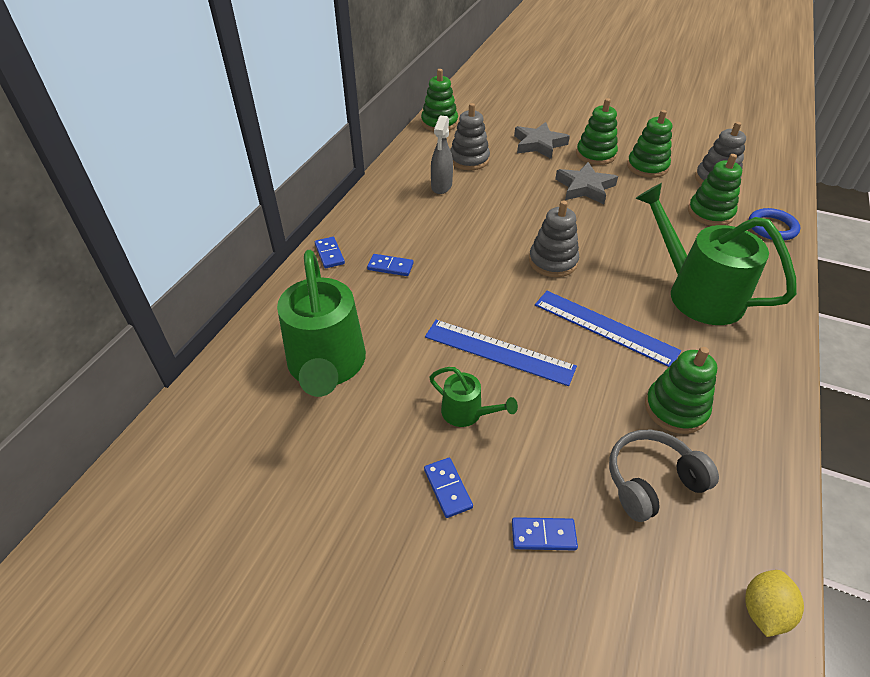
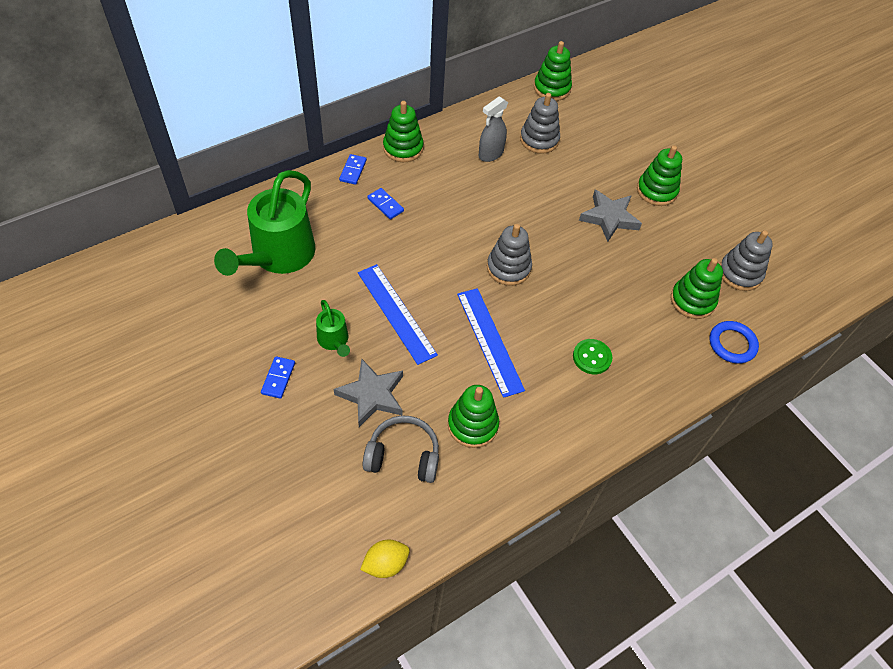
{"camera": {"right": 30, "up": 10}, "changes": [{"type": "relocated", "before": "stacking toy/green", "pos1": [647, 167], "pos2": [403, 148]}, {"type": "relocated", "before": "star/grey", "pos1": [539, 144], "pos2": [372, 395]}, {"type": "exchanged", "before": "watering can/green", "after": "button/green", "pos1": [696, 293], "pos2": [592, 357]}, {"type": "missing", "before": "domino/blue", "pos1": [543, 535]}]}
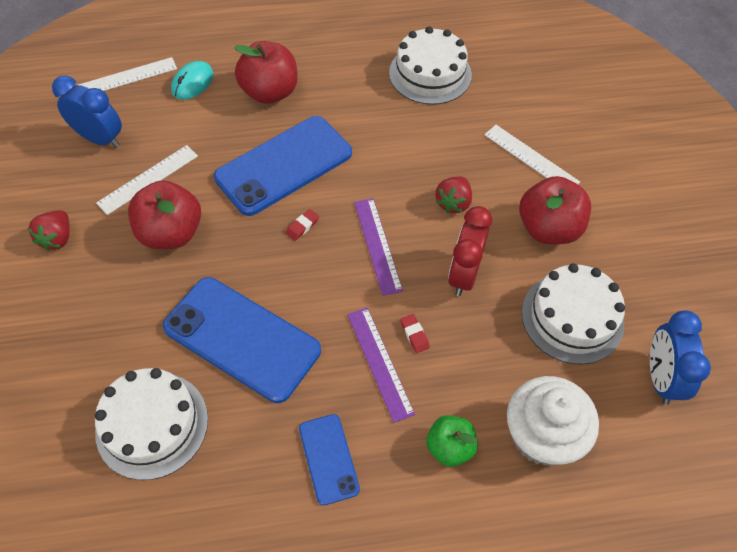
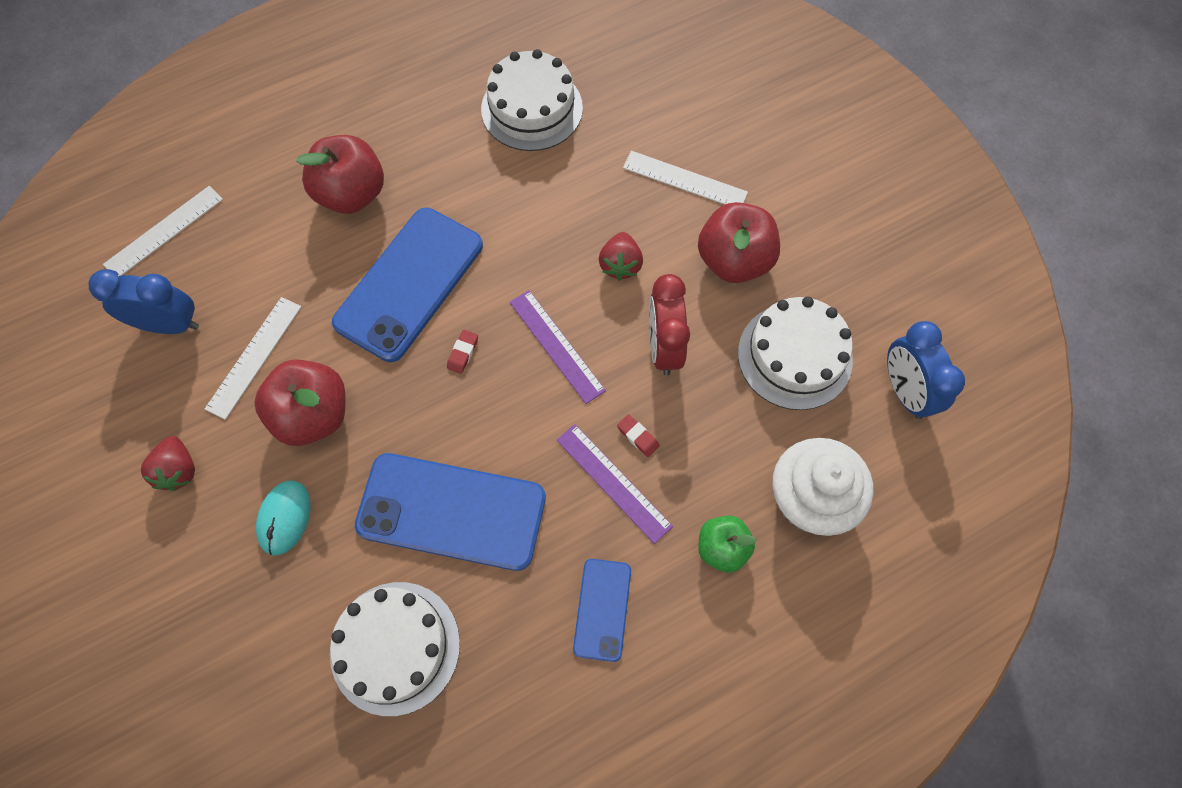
{"camera": {"right": -20, "up": 10}, "changes": [{"type": "relocated", "before": "mouse/turquoise", "pos1": [192, 83], "pos2": [284, 518]}, {"type": "spun", "before": "phone/blue", "pos1": [328, 458], "pos2": [602, 609], "turn": 45}]}
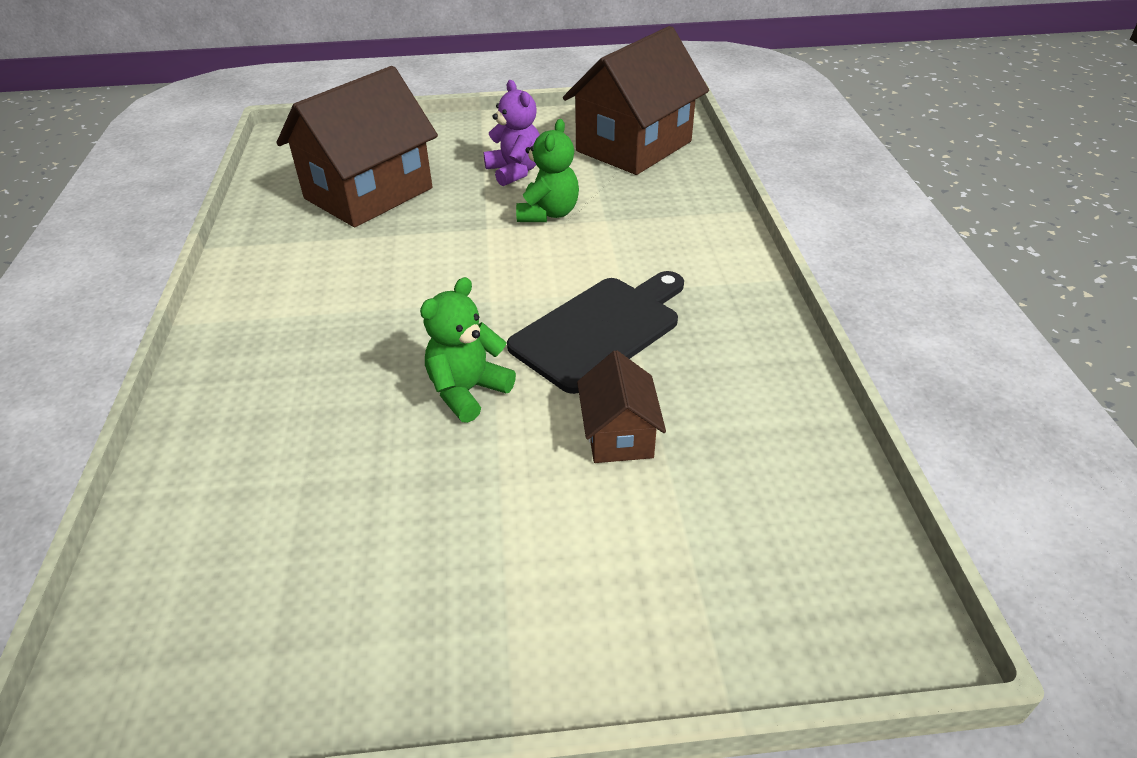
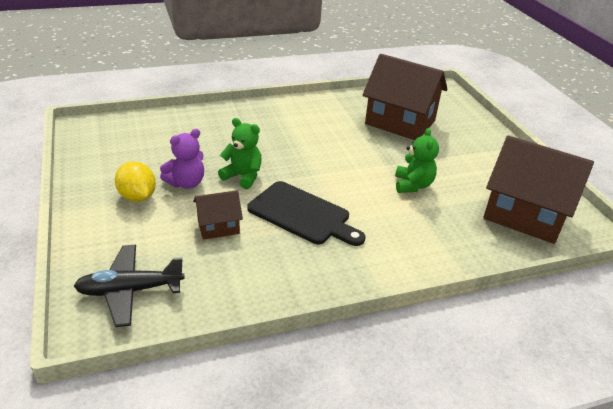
{"camera": {"right": 75, "up": -5}, "changes": [{"type": "relocated", "before": "teddy bear/purple", "pos1": [515, 171], "pos2": [186, 183]}, {"type": "spun", "before": "teddy bear/green", "pos1": [548, 213], "pos2": [413, 185], "turn": -90}, {"type": "appeared", "after": "lemon/yellow", "pos2": [137, 197]}, {"type": "appeared", "after": "plane/black", "pos2": [130, 291]}]}
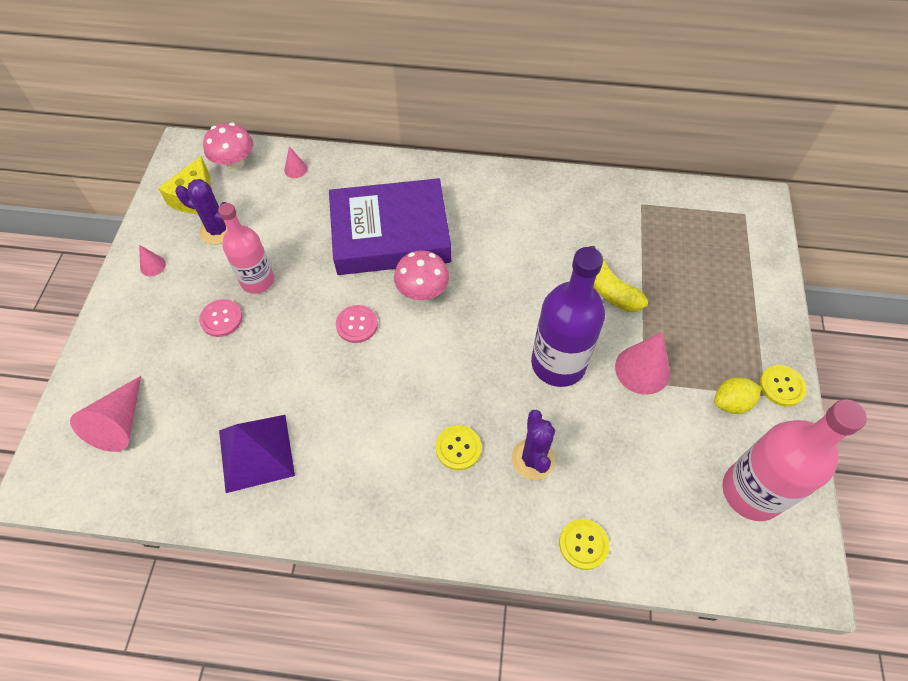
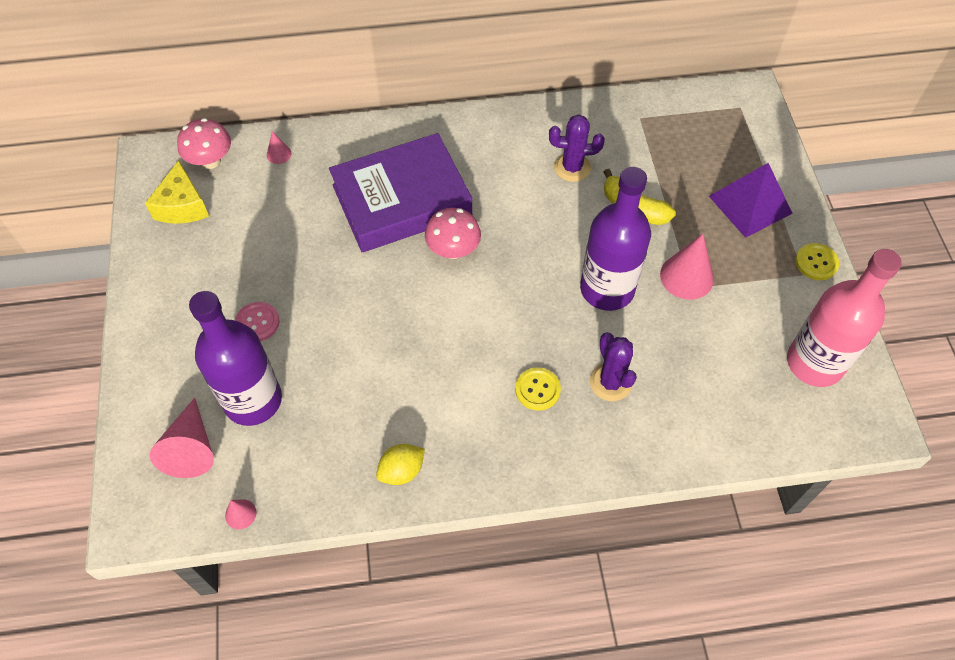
{"camera": {"right": -15, "up": 0}, "changes": [{"type": "relocated", "before": "cactus/purple", "pos1": [218, 230], "pos2": [572, 167]}, {"type": "missing", "before": "bottle/pink", "pos1": [257, 280]}, {"type": "relocated", "before": "cone/pink", "pos1": [153, 266], "pos2": [240, 514]}, {"type": "missing", "before": "button/pink", "pos1": [357, 325]}, {"type": "relocated", "before": "lemon/yellow", "pos1": [731, 403], "pos2": [401, 471]}, {"type": "relocated", "before": "pyramid/purple", "pos1": [256, 452], "pos2": [750, 204]}, {"type": "missing", "before": "button/yellow", "pos1": [583, 544]}, {"type": "appeared", "after": "bottle/purple", "pos2": [253, 400]}]}
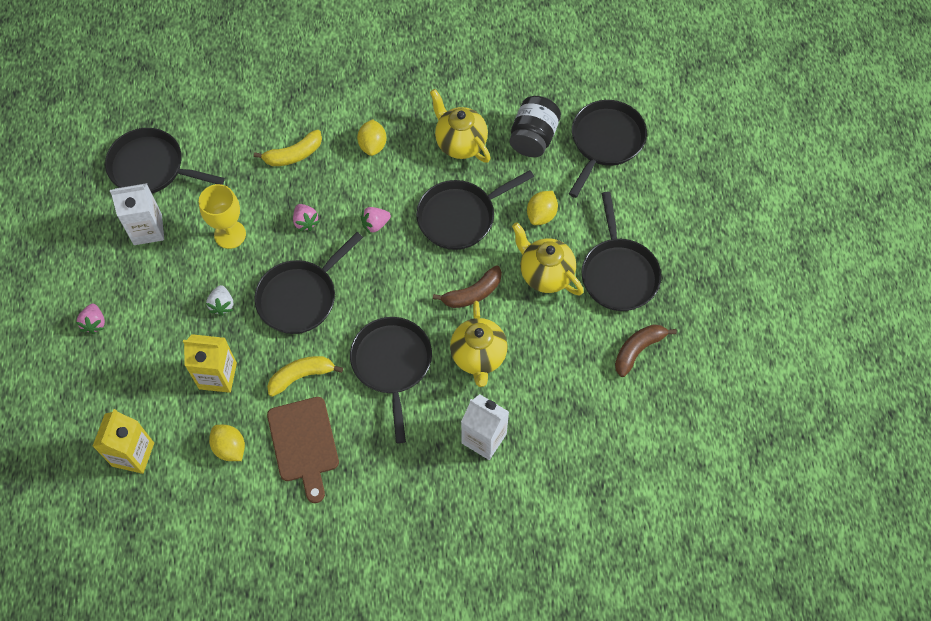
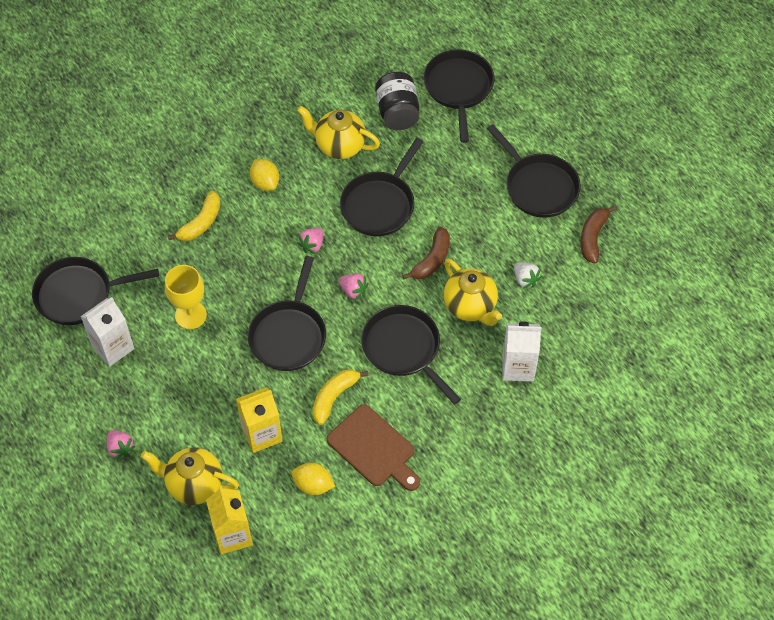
{"camera": {"right": -30, "up": -5}, "changes": [{"type": "missing", "before": "lemon/yellow", "pos1": [541, 215]}, {"type": "relocated", "before": "strawberry/pink", "pos1": [305, 222], "pos2": [353, 290]}, {"type": "relocated", "before": "teapot/yellow", "pos1": [545, 274], "pos2": [194, 484]}, {"type": "relocated", "before": "strawberry/white", "pos1": [222, 305], "pos2": [525, 279]}]}
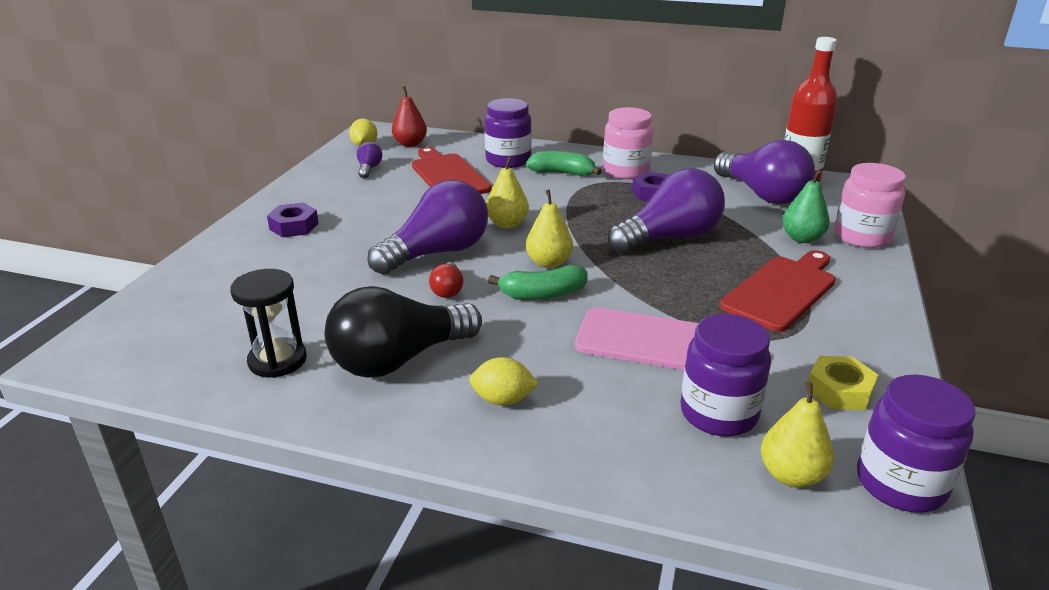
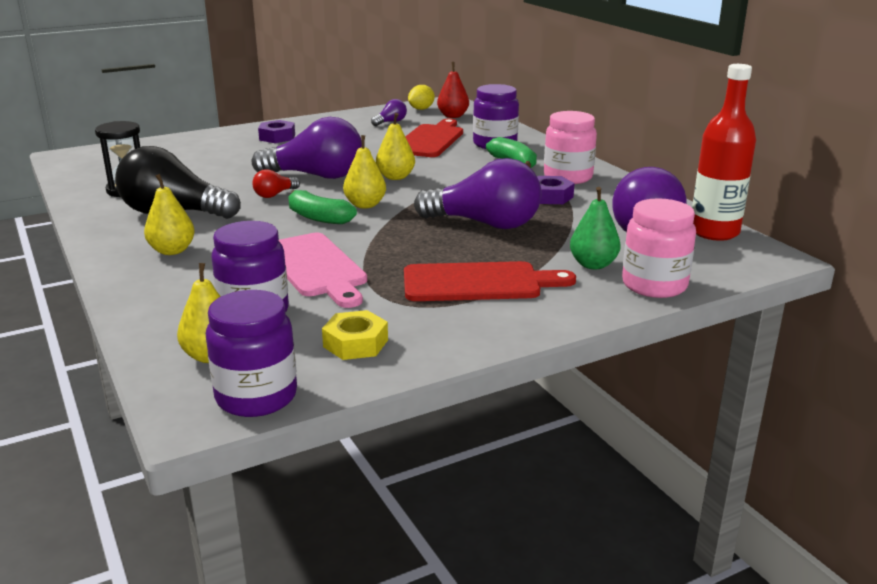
{"camera": {"right": 45, "up": -5}, "changes": [{"type": "exchanged", "before": "lemon/yellow", "after": "pear/yellow", "pos1": [503, 400], "pos2": [172, 251]}]}
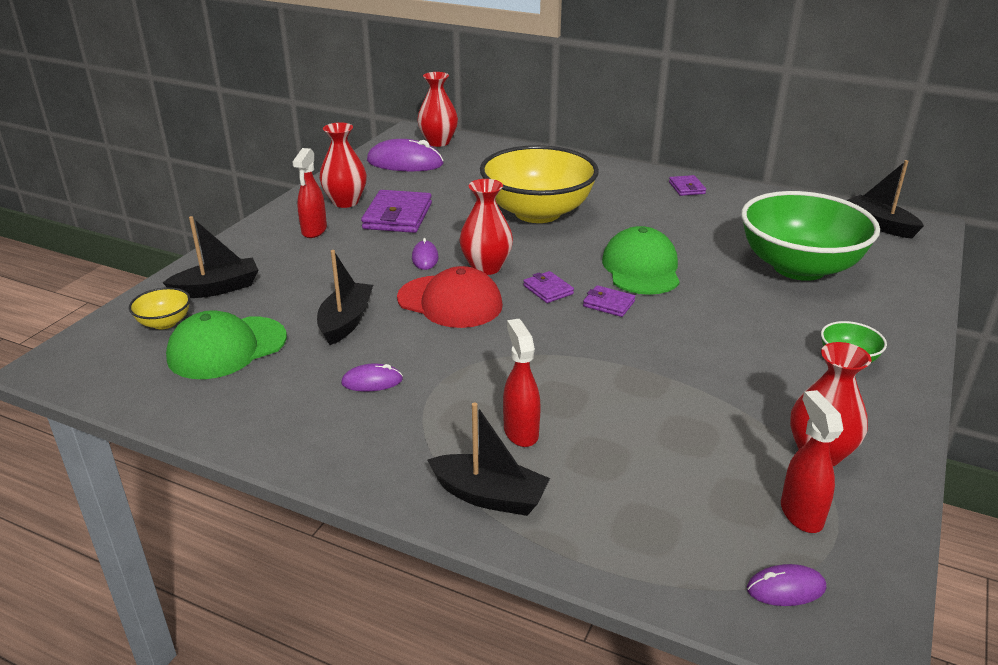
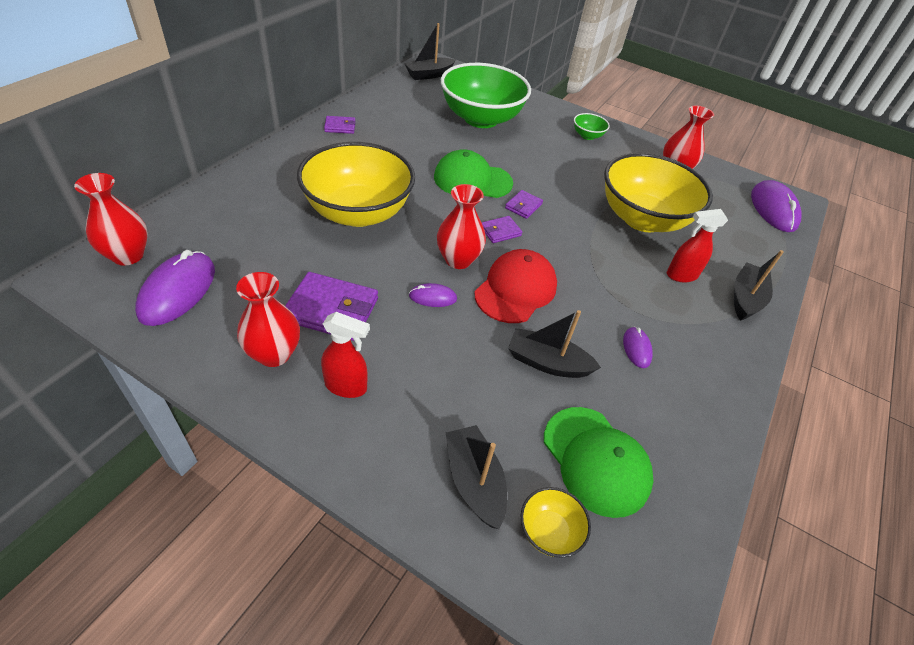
{"camera": {"right": -90, "up": 15}, "changes": [{"type": "missing", "before": "spray bottle/red", "pos1": [801, 514]}, {"type": "size", "before": "mouse/purple", "pos1": [786, 588], "pos2": [773, 209], "scale": 1.97}, {"type": "appeared", "after": "bowl/yellow", "pos2": [642, 219]}]}
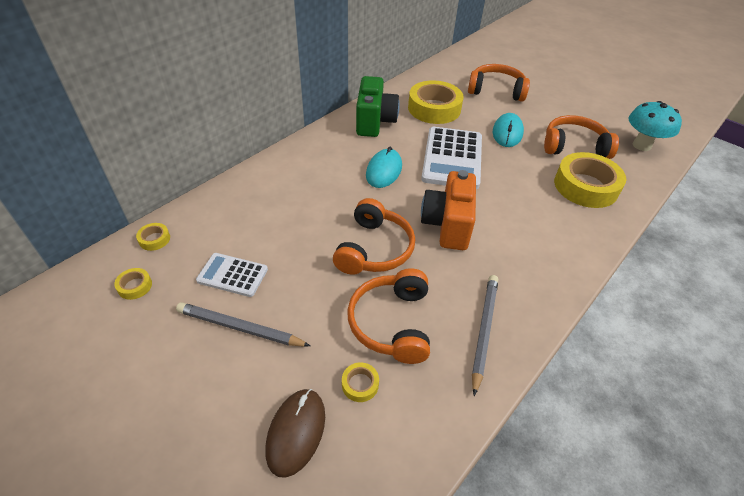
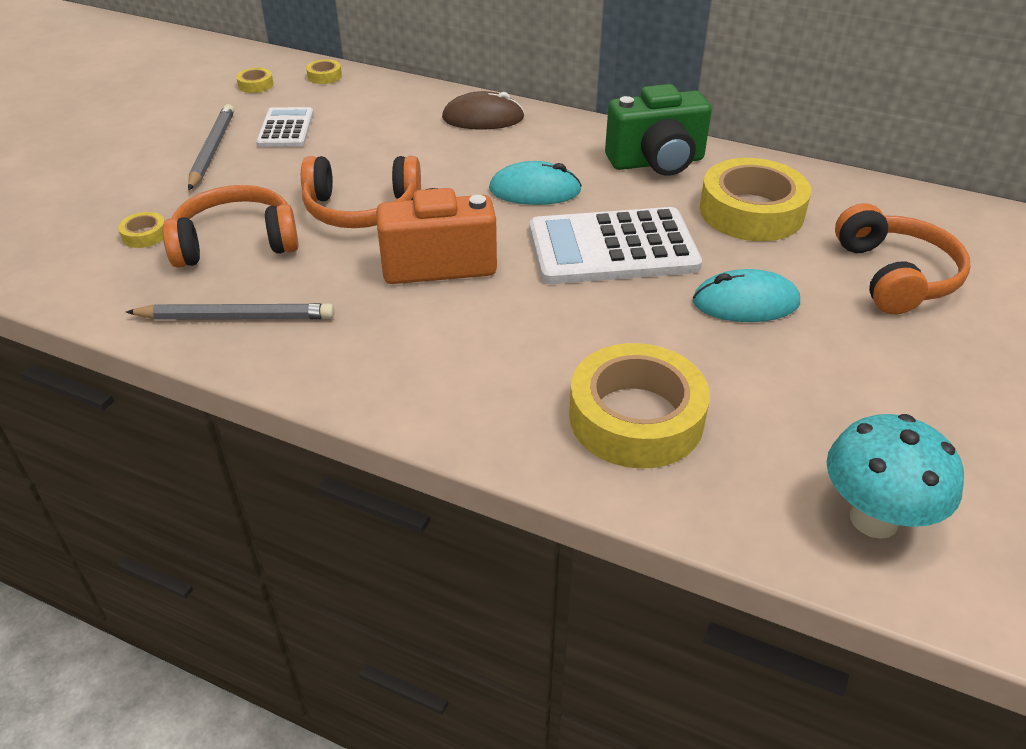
{"camera": {"right": 75, "up": -5}, "changes": [{"type": "missing", "before": "headphones/orange", "pos1": [574, 146]}, {"type": "relocated", "before": "mouse/brown", "pos1": [296, 432], "pos2": [483, 118]}]}
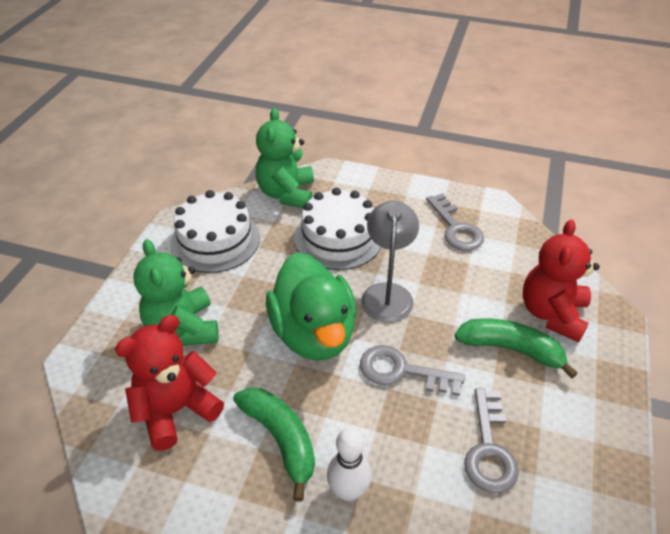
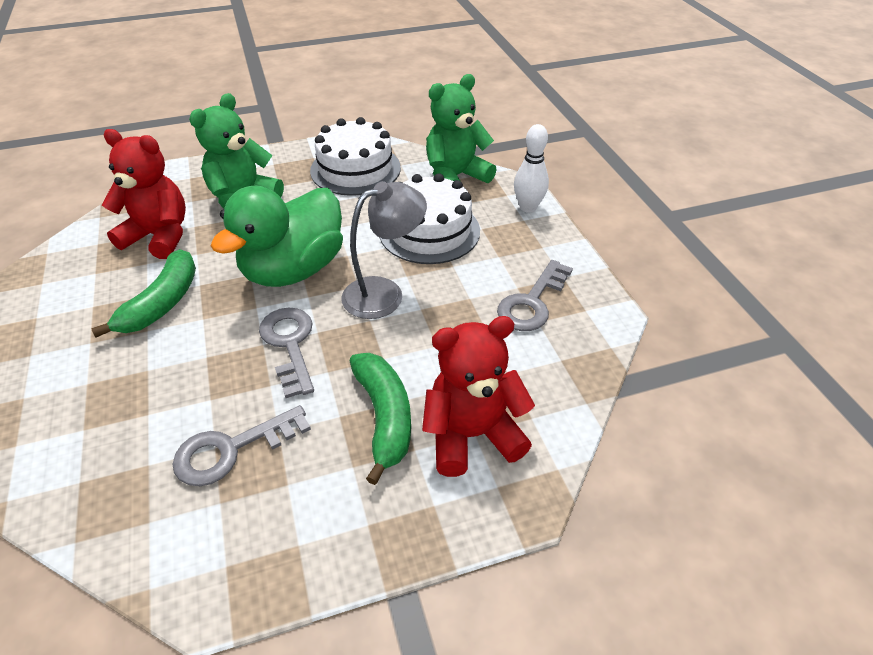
{"camera": {"right": 55, "up": 0}, "changes": [{"type": "relocated", "before": "bowling pin/white", "pos1": [348, 491], "pos2": [528, 207]}]}
